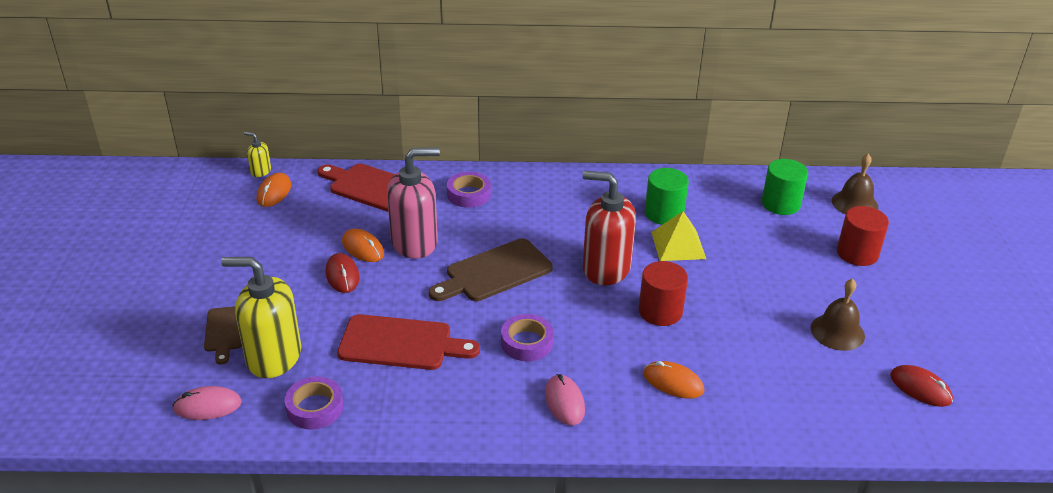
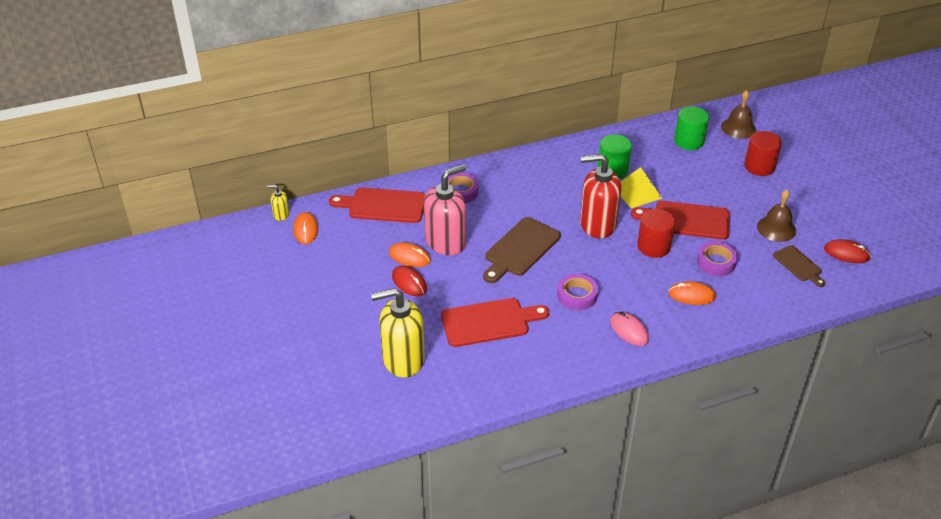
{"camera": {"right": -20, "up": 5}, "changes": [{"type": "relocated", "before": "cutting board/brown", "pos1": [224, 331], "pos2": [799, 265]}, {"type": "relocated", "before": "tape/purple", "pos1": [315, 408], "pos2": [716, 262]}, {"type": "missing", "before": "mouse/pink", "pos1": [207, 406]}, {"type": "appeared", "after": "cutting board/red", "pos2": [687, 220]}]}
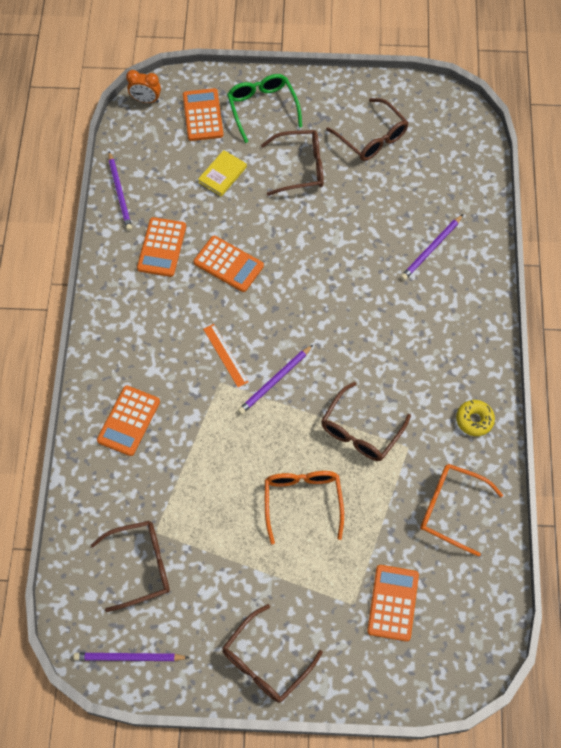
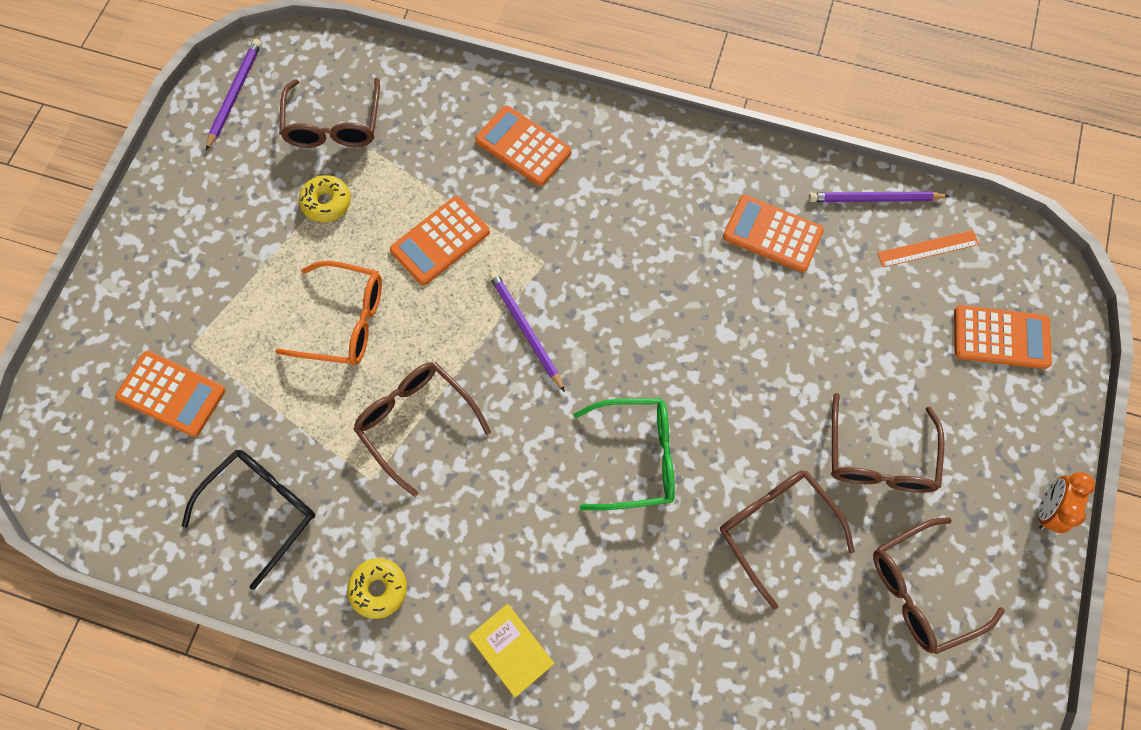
{"camera": {"right": 105, "up": 5}, "changes": [{"type": "relocated", "before": "clock/orange", "pos1": [146, 100], "pos2": [1046, 510]}, {"type": "relocated", "before": "glasses/green", "pos1": [262, 109], "pos2": [635, 457]}, {"type": "relocated", "before": "book/yellow", "pos1": [222, 175], "pos2": [511, 650]}, {"type": "missing", "before": "pencil/purple", "pos1": [431, 249]}, {"type": "relocated", "before": "calculator/orange", "pos1": [228, 264], "pos2": [440, 241]}, {"type": "relocated", "before": "ruler/orange", "pos1": [225, 355], "pos2": [928, 249]}, {"type": "colour", "before": "glasses/orange", "after": "glasses/black", "pos1": [452, 509], "pos2": [261, 510]}, {"type": "relocated", "before": "glasses/brown", "pos1": [266, 661], "pos2": [776, 529]}, {"type": "appeared", "after": "donut/yellow", "pos2": [327, 203]}]}
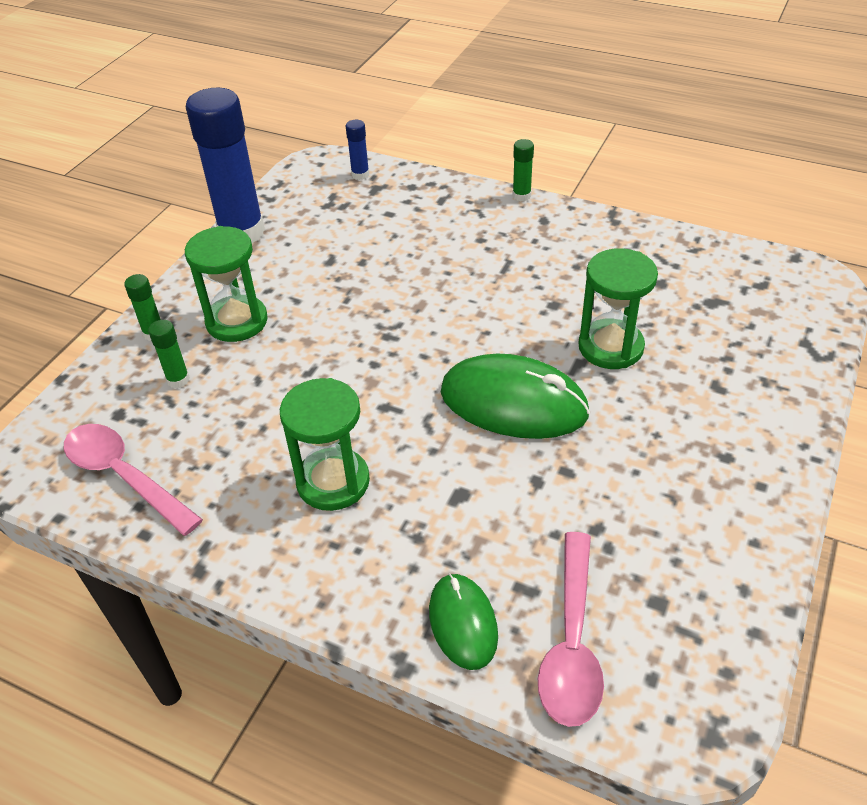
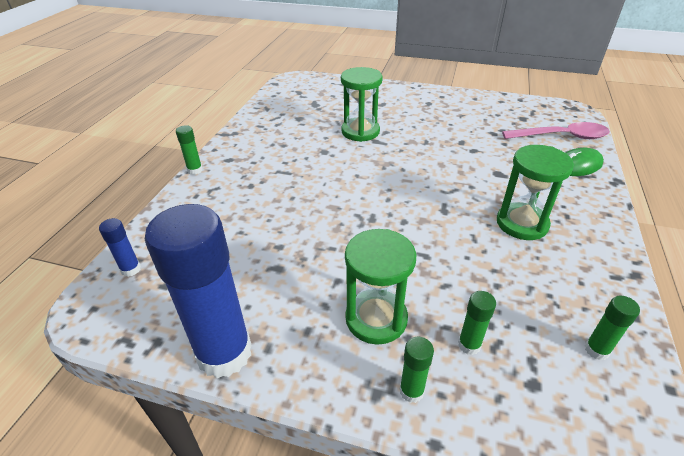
{"camera": {"right": -100, "up": -5}, "changes": [{"type": "missing", "before": "mouse/green", "pos1": [513, 403]}, {"type": "exchanged", "before": "spoon/pink", "after": "glue stick/green", "pos1": [124, 476], "pos2": [596, 350]}]}
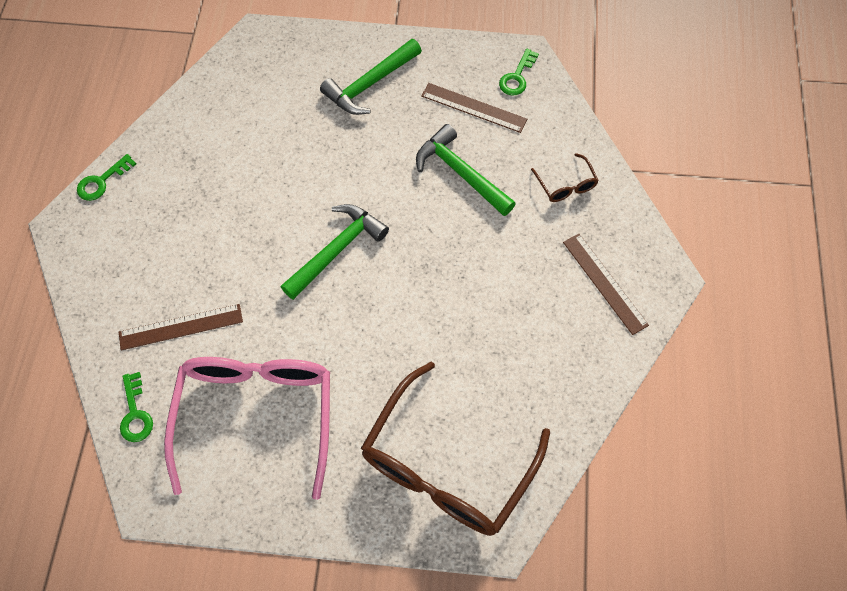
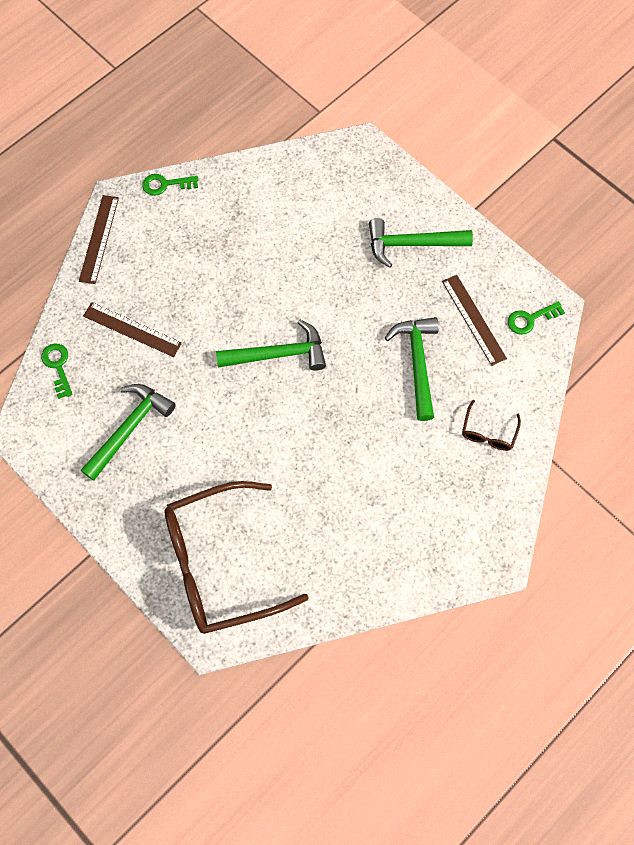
{"camera": {"right": 40, "up": 5}, "changes": [{"type": "relocated", "before": "ruler/brown", "pos1": [604, 283], "pos2": [99, 239]}, {"type": "exchanged", "before": "glasses/pink", "after": "hammer/green", "pos1": [257, 415], "pos2": [129, 428]}, {"type": "spun", "before": "key/green", "pos1": [135, 413], "pos2": [58, 366], "turn": 135}]}
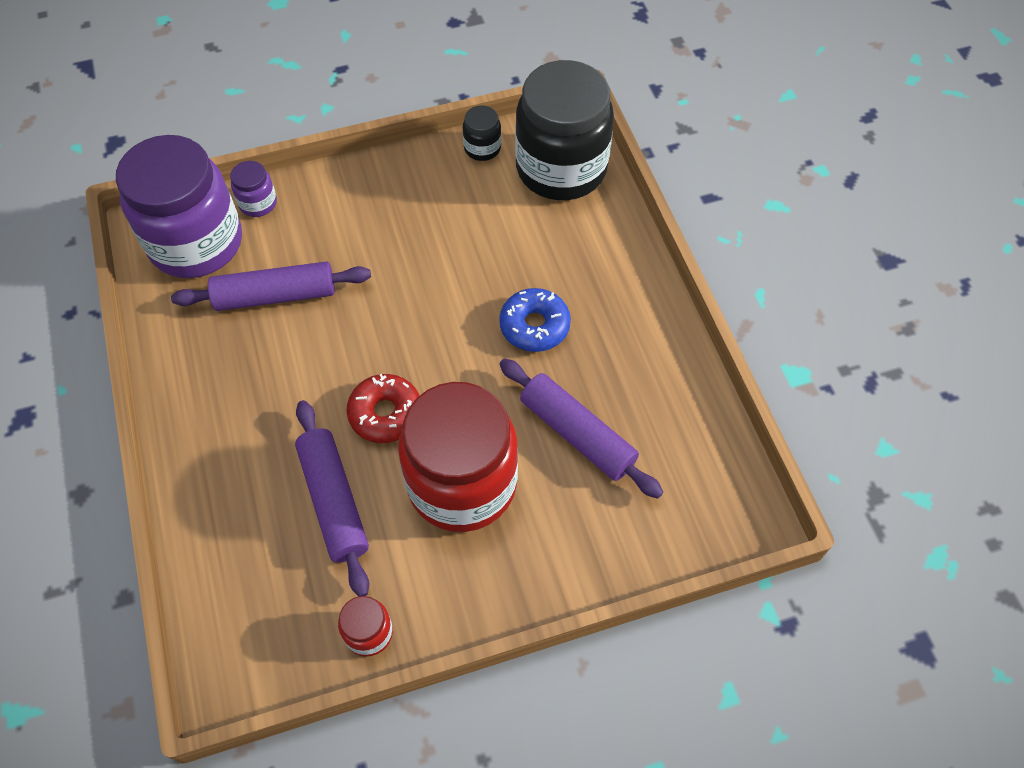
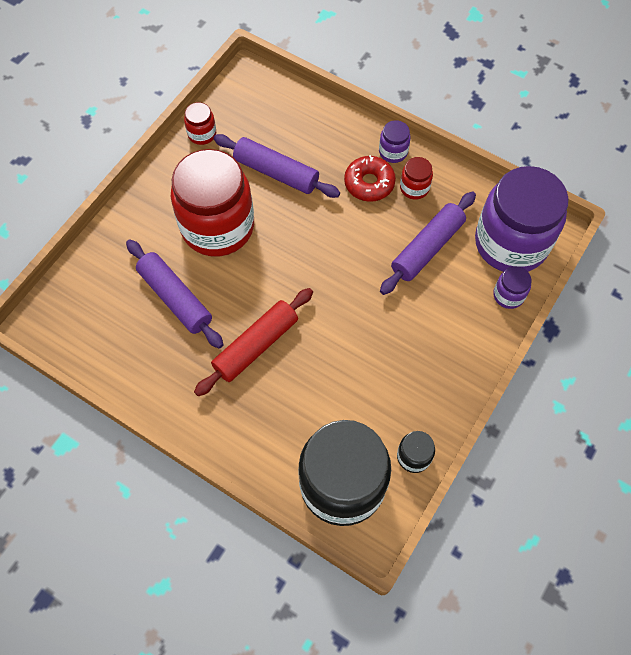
{"camera": {"right": 140, "up": 5}, "changes": [{"type": "exchanged", "before": "donut/blue", "after": "rolling pin/red", "pos1": [534, 326], "pos2": [256, 345]}, {"type": "spun", "before": "rolling pin/purple", "pos1": [577, 434], "pos2": [175, 298], "turn": 45}, {"type": "relocated", "before": "donut/red", "pos1": [385, 413], "pos2": [369, 183]}, {"type": "appeared", "after": "jar/purple", "pos2": [393, 152]}, {"type": "appeared", "after": "jar/red", "pos2": [414, 188]}]}
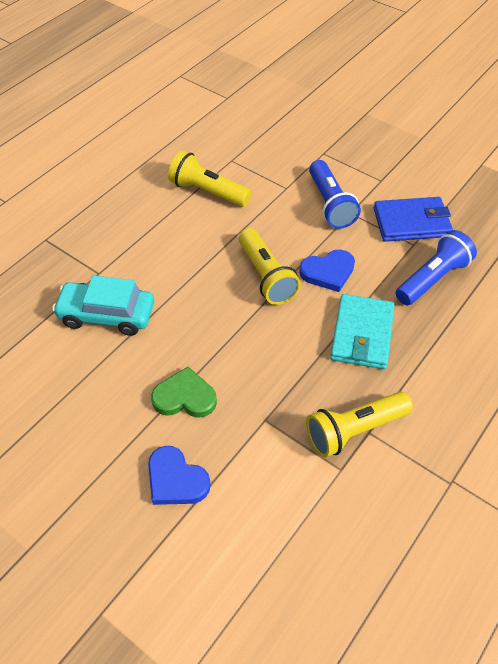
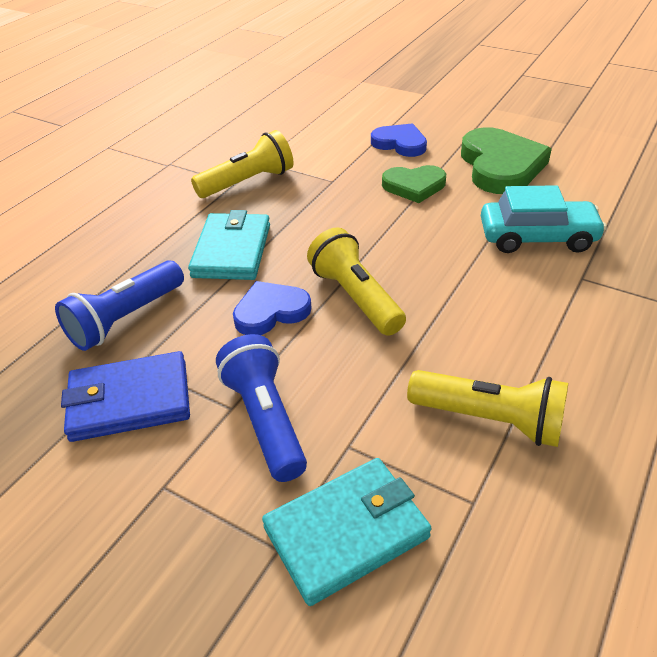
{"camera": {"right": 175, "up": -10}, "changes": [{"type": "appeared", "after": "heart/green", "pos2": [500, 166]}, {"type": "appeared", "after": "wallet/turquoise", "pos2": [346, 532]}]}
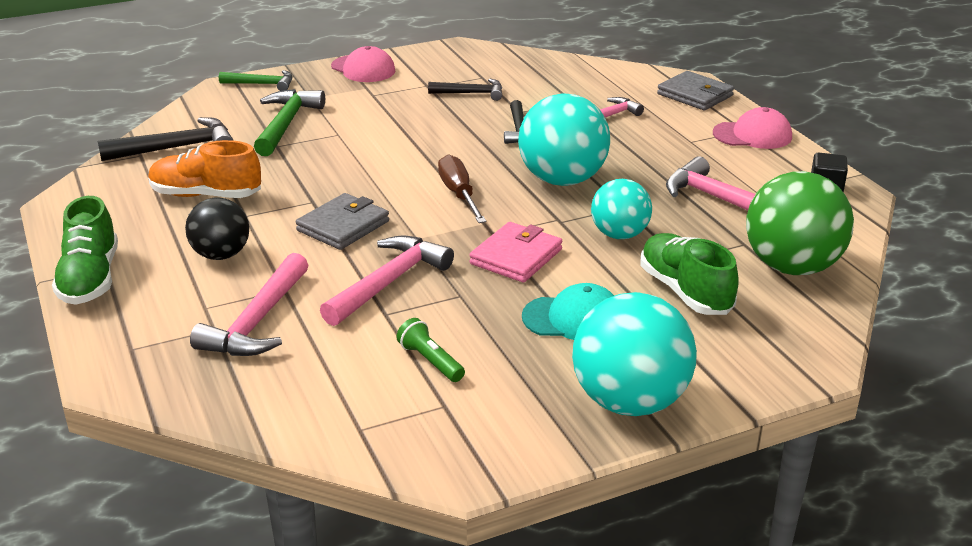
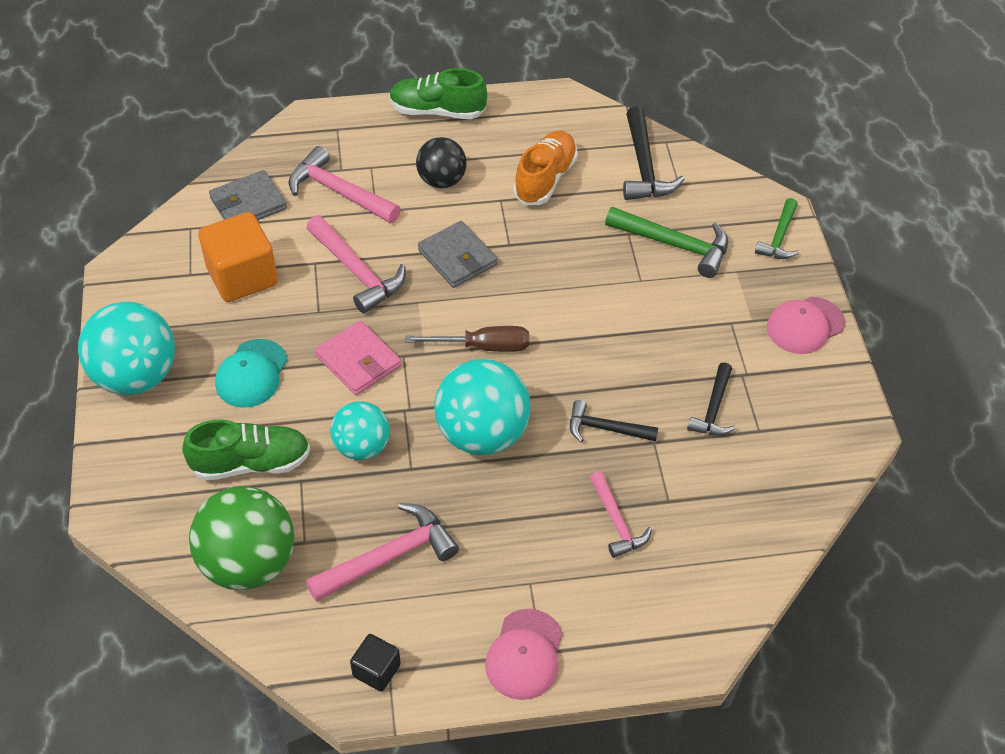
{"camera": {"right": 105, "up": 20}, "changes": [{"type": "relocated", "before": "wallet/grey", "pos1": [695, 95], "pos2": [248, 204]}, {"type": "exchanged", "before": "flashlight/green", "after": "cube/orange", "pos1": [430, 361], "pos2": [242, 276]}]}
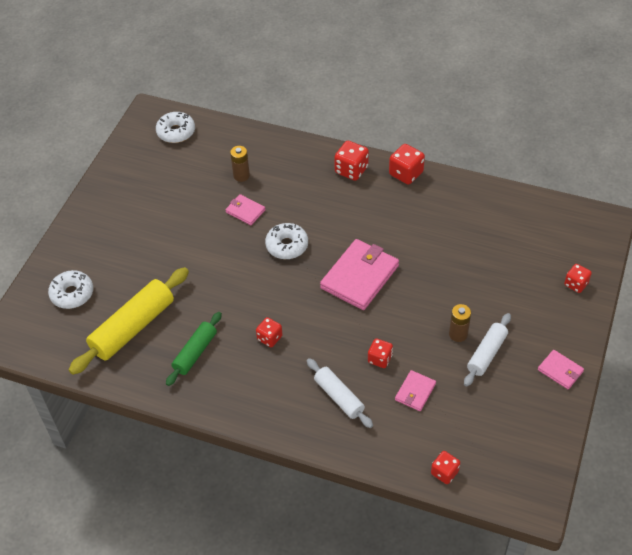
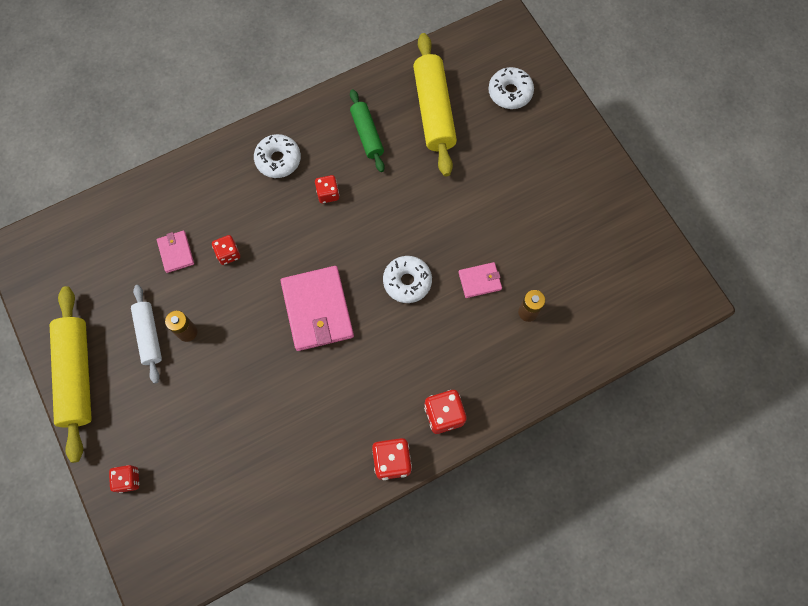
{"camera": {"right": 130, "up": 20}, "changes": [{"type": "relocated", "before": "donut/white", "pos1": [176, 132], "pos2": [278, 160]}, {"type": "exchanged", "before": "wallet/pink", "after": "rolling pin/yellow", "pos1": [560, 371], "pos2": [77, 375]}, {"type": "missing", "before": "rolling pin/white", "pos1": [339, 397]}, {"type": "missing", "before": "dice/red", "pos1": [444, 472]}]}
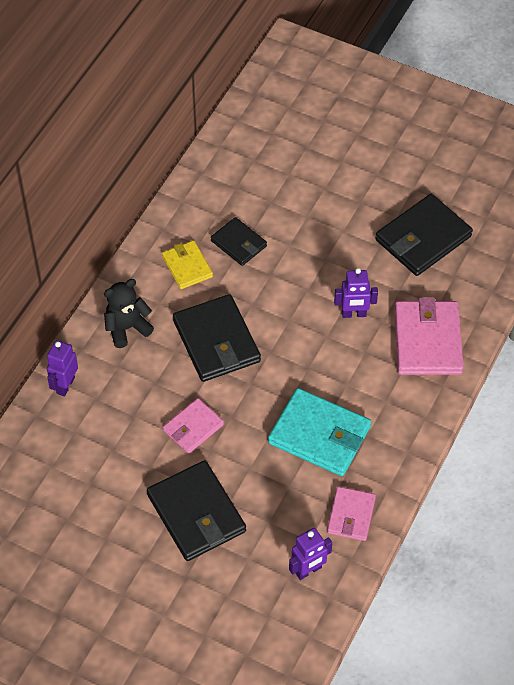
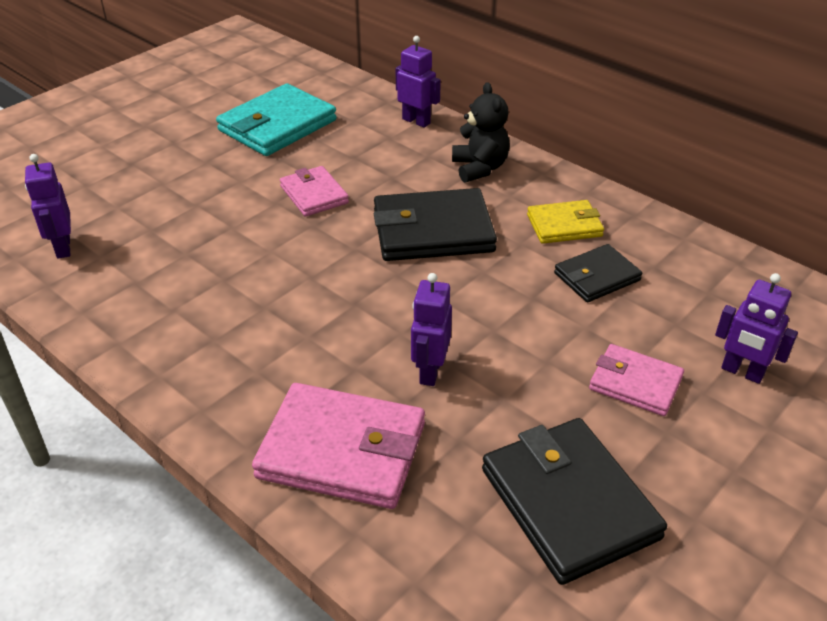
{"camera": {"right": 105, "up": -15}, "changes": [{"type": "relocated", "before": "wallet/turquoise", "pos1": [319, 435], "pos2": [277, 125]}, {"type": "missing", "before": "wallet/black", "pos1": [196, 513]}, {"type": "relocated", "before": "wallet/pink", "pos1": [351, 515], "pos2": [635, 383]}, {"type": "appeared", "after": "robot/purple", "pos2": [742, 372]}]}
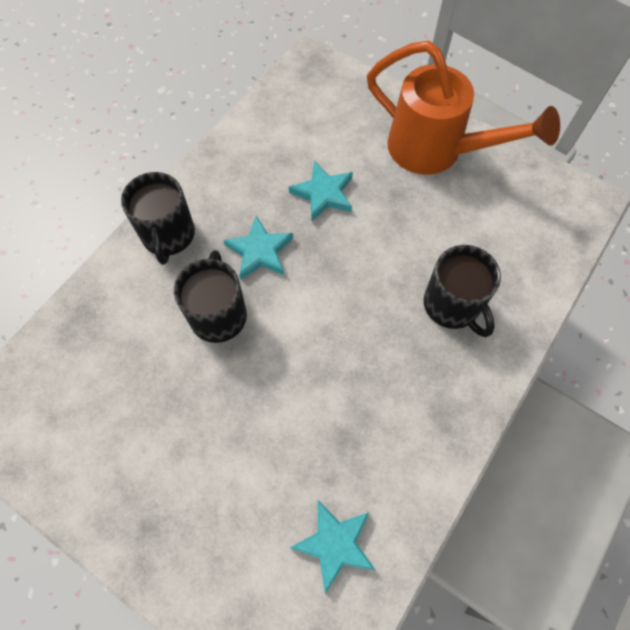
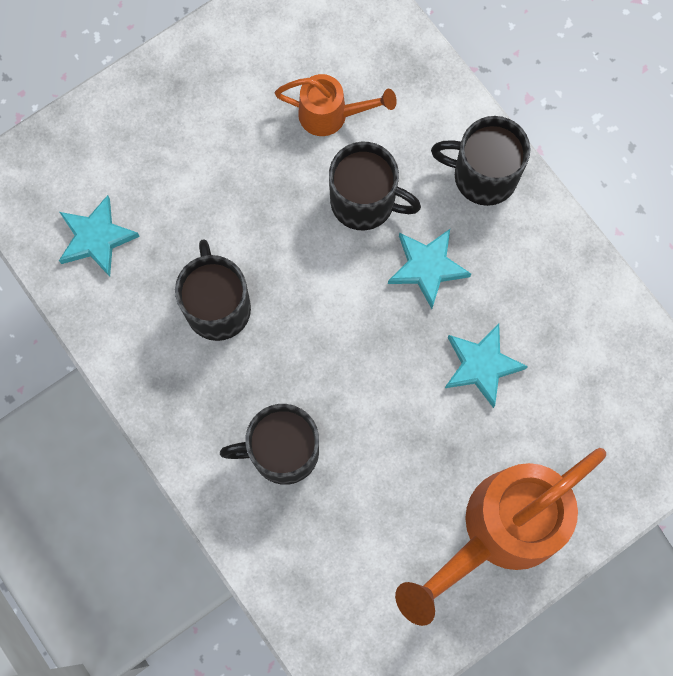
{"camera": {"right": 110, "up": 10}, "changes": [{"type": "appeared", "after": "watering can/orange", "pos2": [332, 115]}, {"type": "appeared", "after": "mug/black", "pos2": [217, 307]}]}
